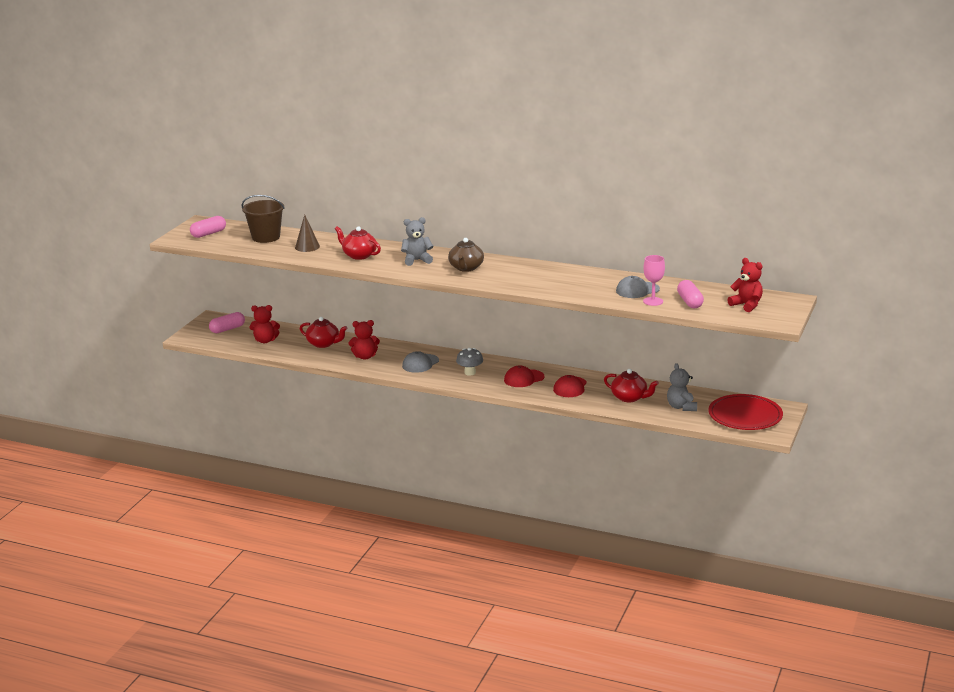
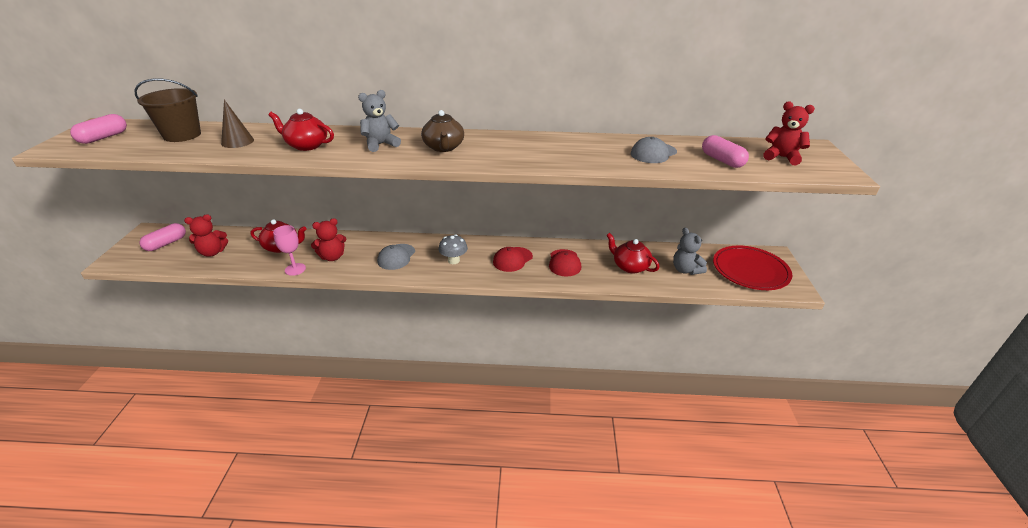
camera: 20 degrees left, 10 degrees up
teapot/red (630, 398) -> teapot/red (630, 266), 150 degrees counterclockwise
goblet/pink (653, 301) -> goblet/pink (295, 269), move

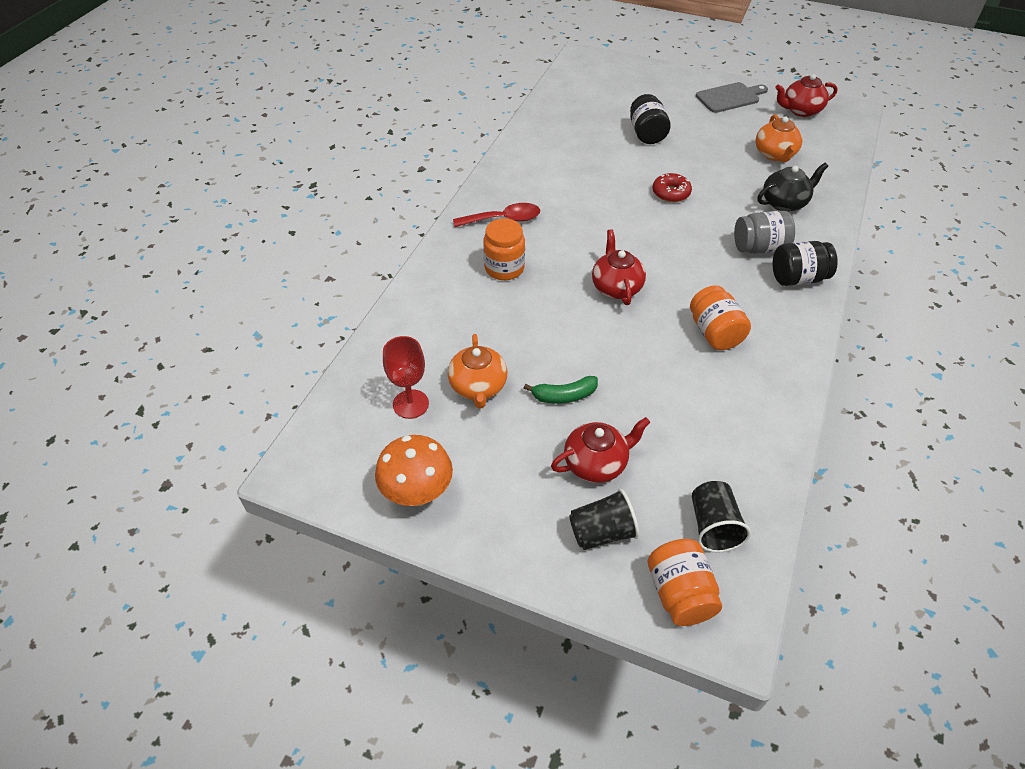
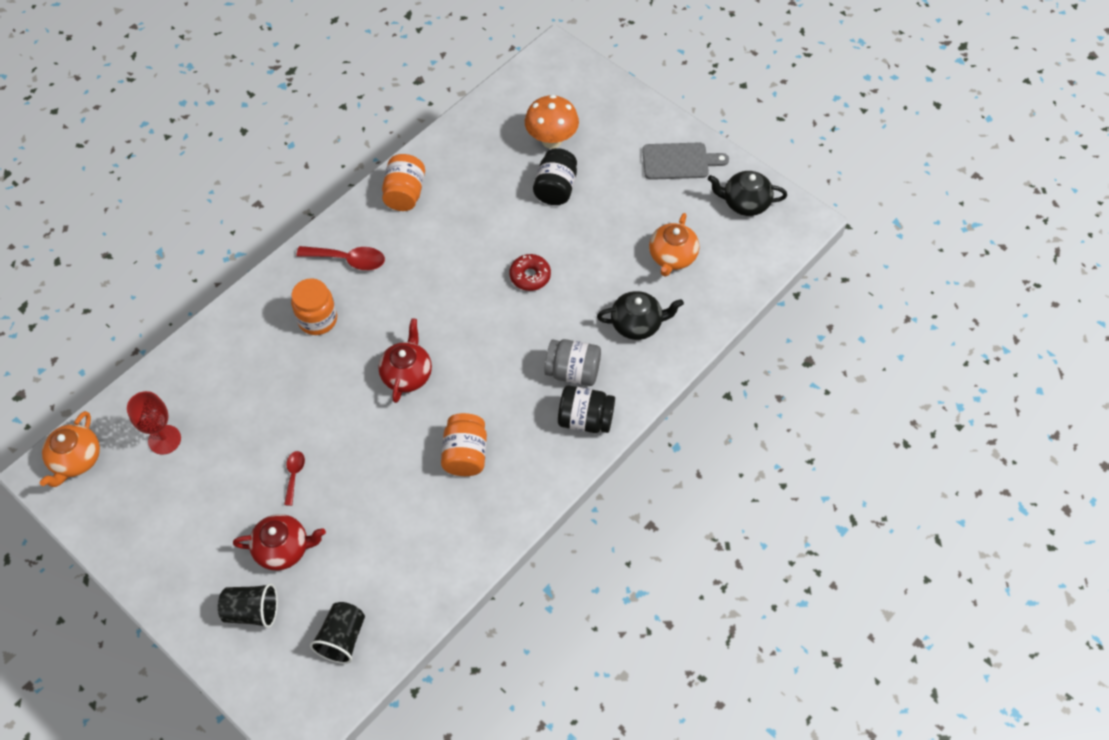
camera: 20 degrees right, 10 degrees up
mushroom/orange (417, 493) -> mushroom/orange (551, 140), move
teapot/orange (478, 387) -> teapot/orange (76, 460), move
banana/green (564, 396) -> spoon/red (294, 475)
jar/orange (679, 593) -> jar/orange (405, 194), move
teapot/red (801, 110) -> teapot/black (745, 203)

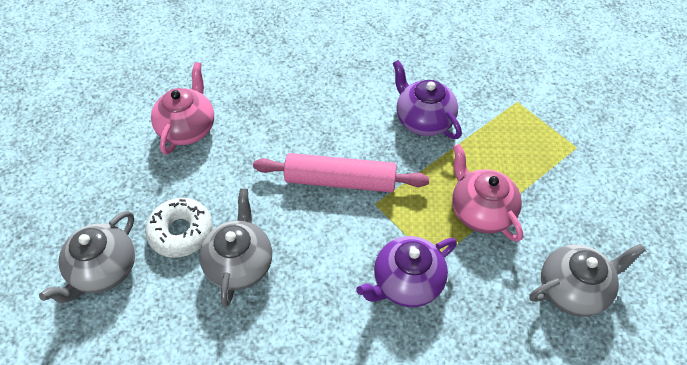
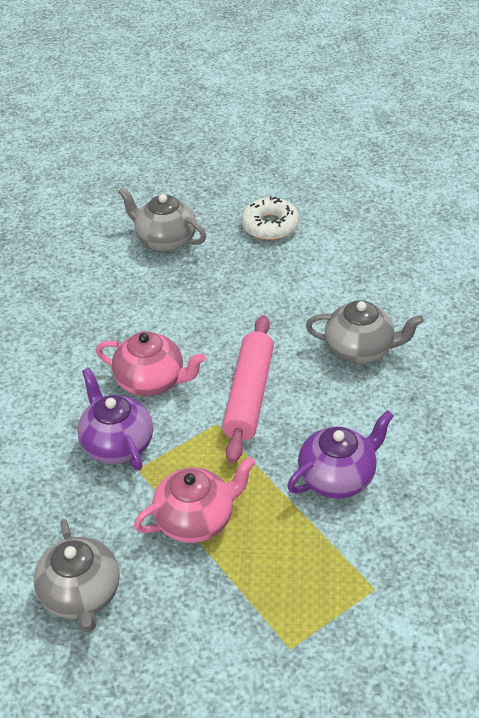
camera: 95 degrees right, 10 degrees down
donut/white (181, 232) -> donut/white (270, 226), move
teapot/pink (188, 128) -> teapot/pink (151, 381), move
teapot/grey (240, 264) -> teapot/grey (360, 349), move

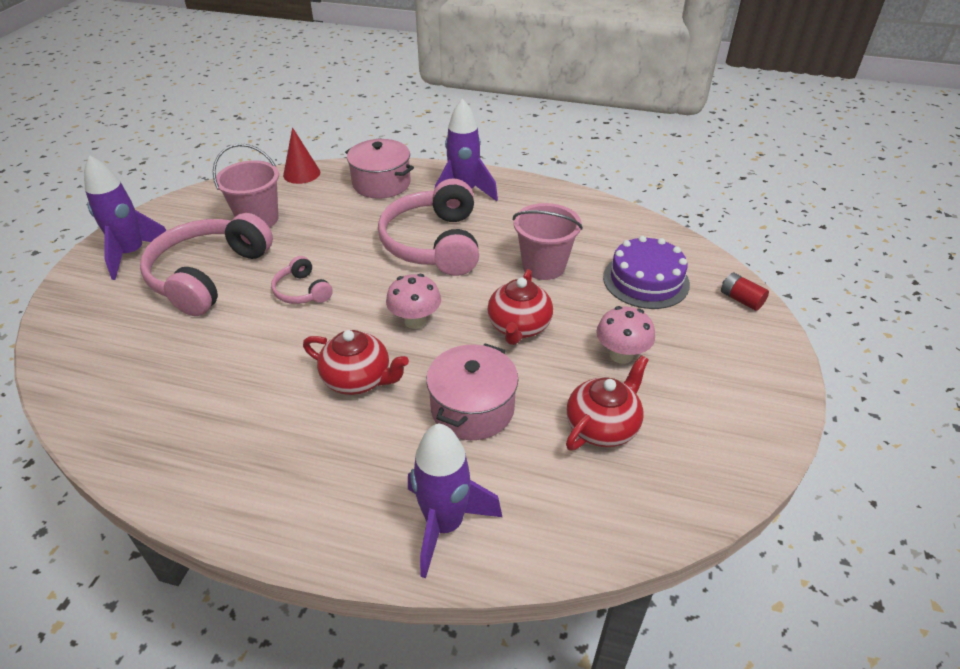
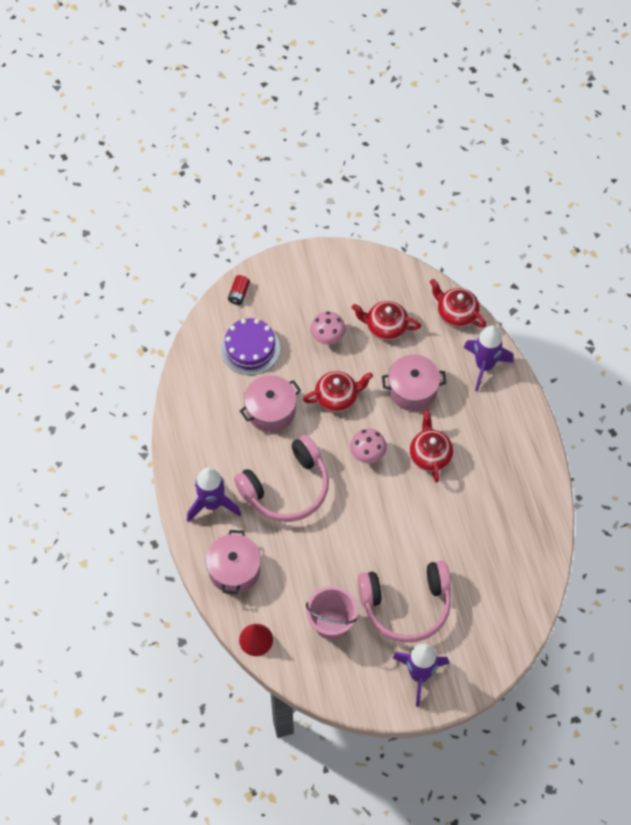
camera: 120 degrees left, 20 degrees up
headphones/pink (302, 291) -> none
bucket/pink (543, 266) -> pot/pink (271, 410)
none -> teapot/red (456, 314)

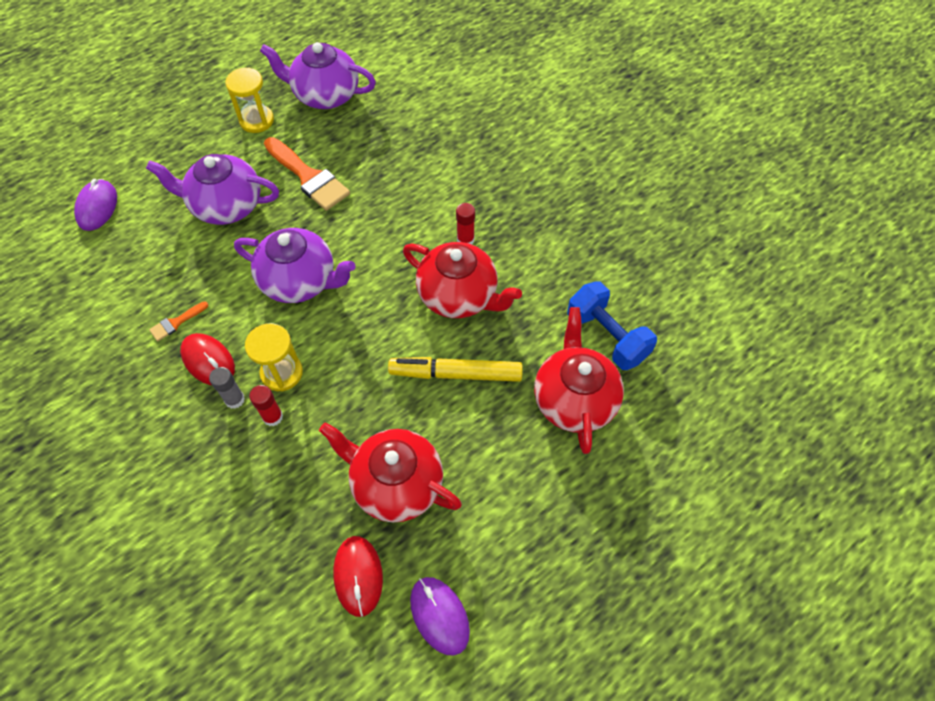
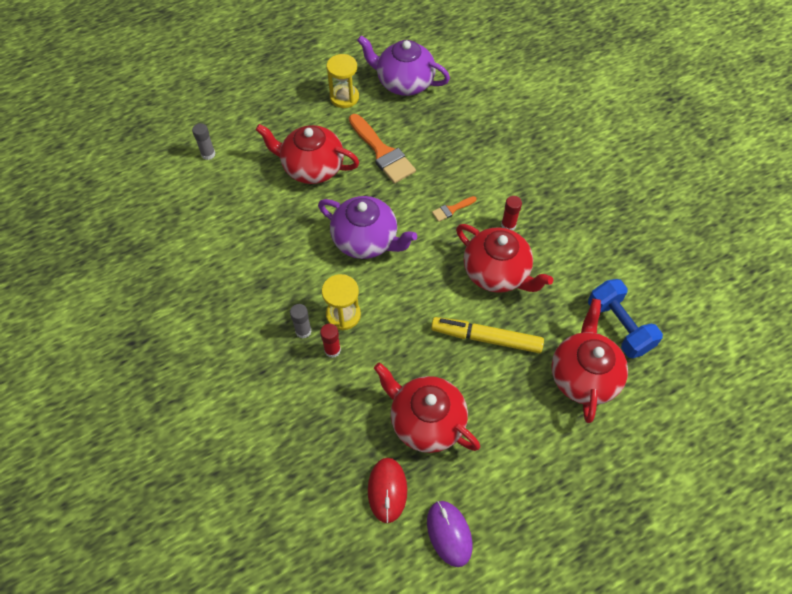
camera: 10 degrees right, 0 degrees up
mouse/purple (97, 207) -> glue stick/grey (208, 154)
teapot/purple (226, 206) -> teapot/red (312, 167)
brush/orange (176, 322) -> brush/orange (452, 209), move
mouse/red (208, 361) -> none

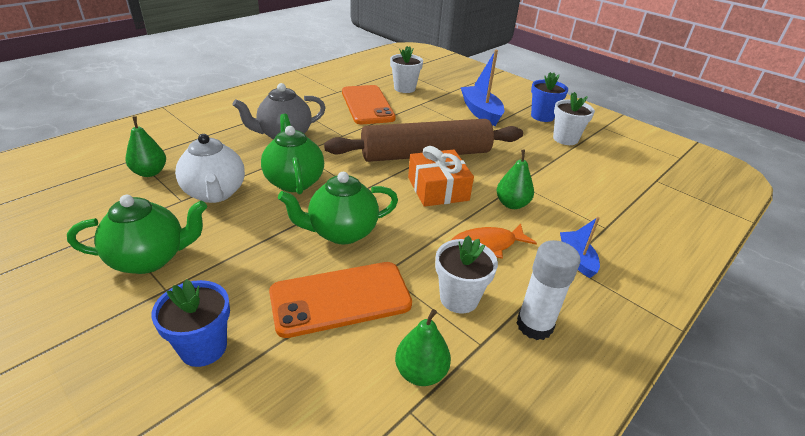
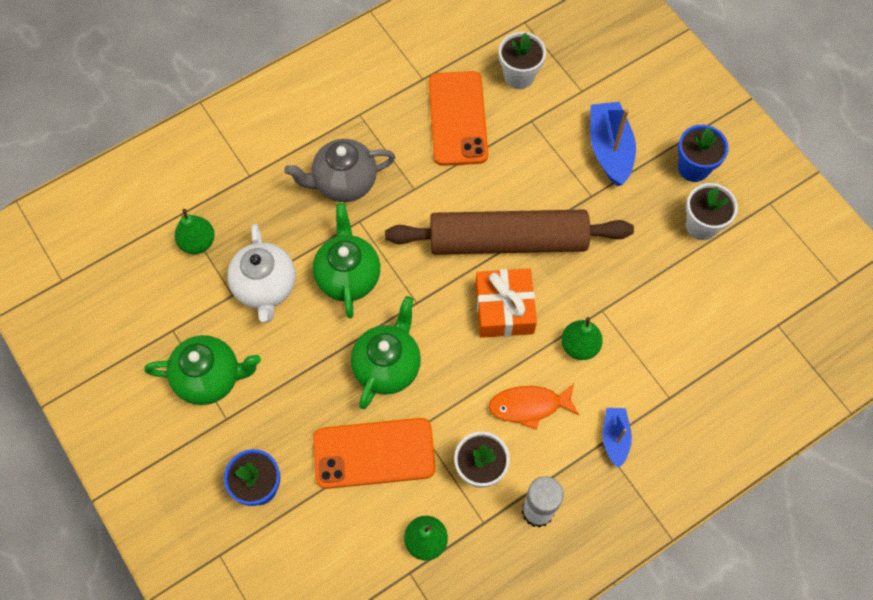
camera: 15 degrees right, 30 degrees up
teapot/green (342, 232) -> teapot/green (387, 366), 120 degrees clockwise

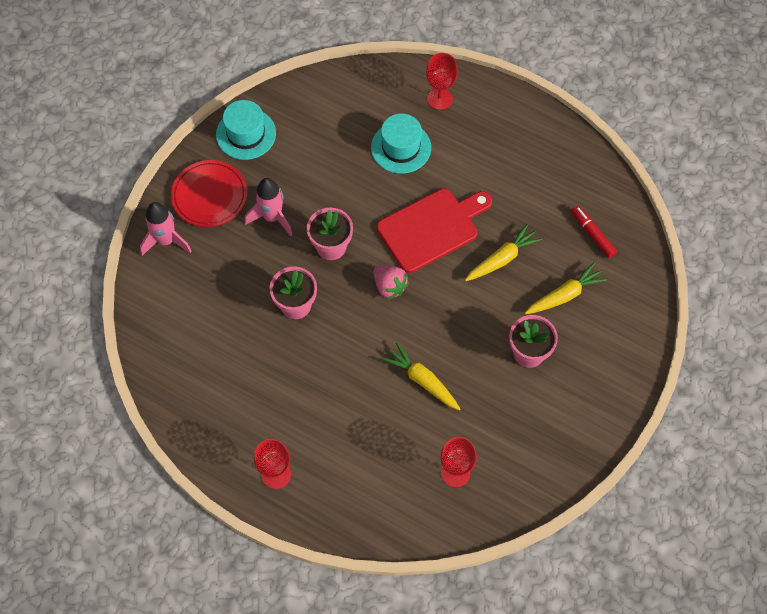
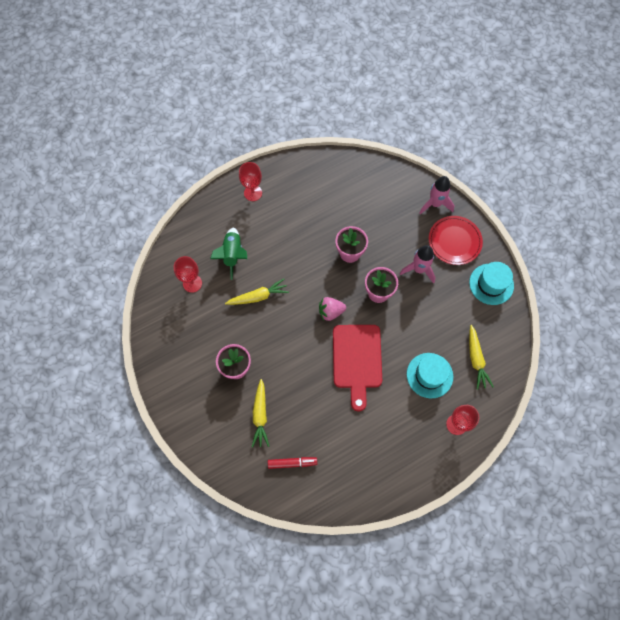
camera: 120 degrees right, 5 degrees up
carrot/yellow (502, 259) -> carrot/yellow (476, 359), move
none -> rocket/green (232, 255)

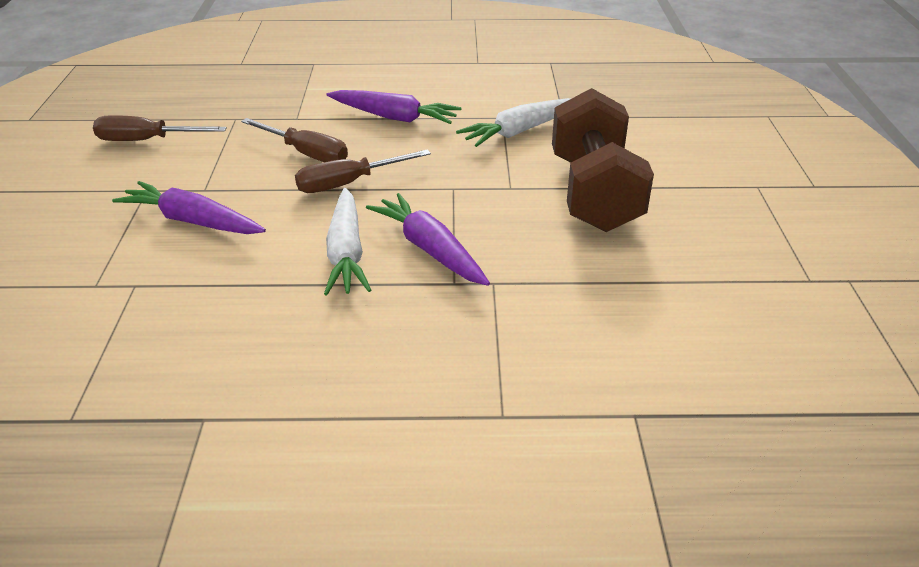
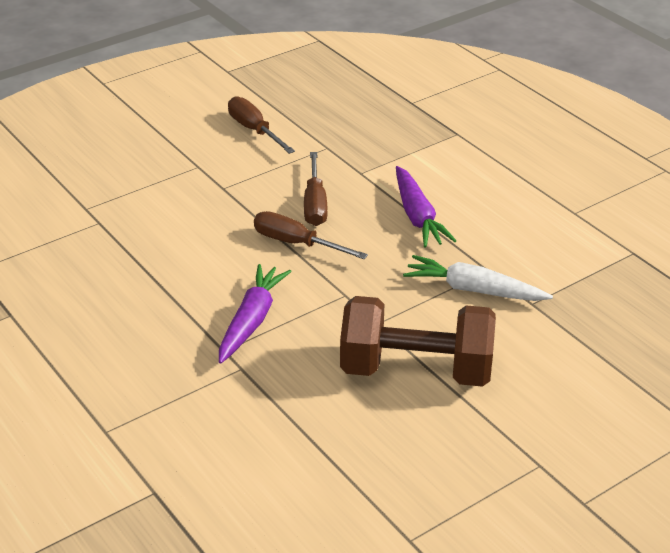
camera: 55 degrees right, 0 degrees up
carrot/purple (192, 221) -> none
carrot/white (346, 253) -> none
dumbbell/brown (594, 194) -> dumbbell/brown (416, 371), 45 degrees clockwise

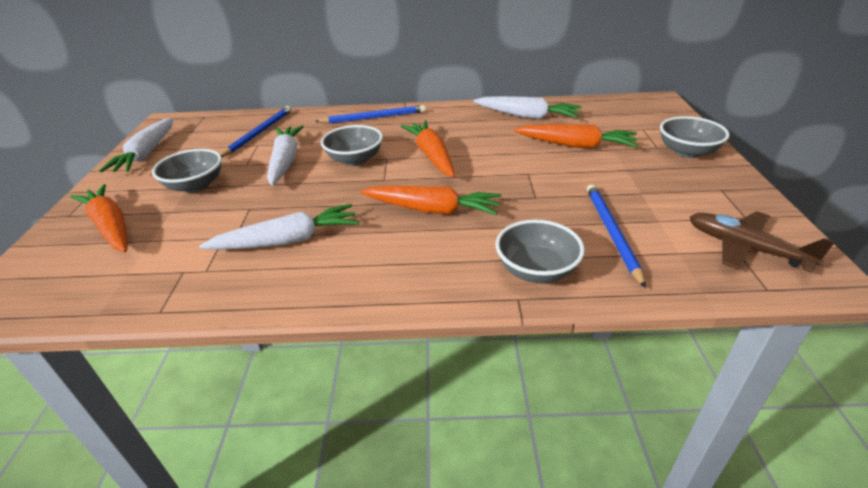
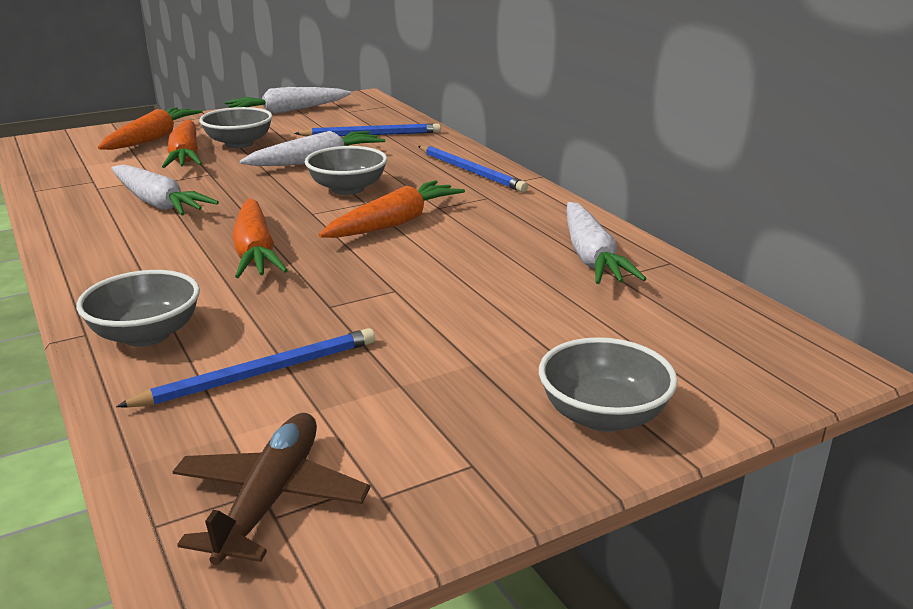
camera: 60 degrees right, 10 degrees down
carrot/orange (575, 145) -> carrot/orange (186, 156), move

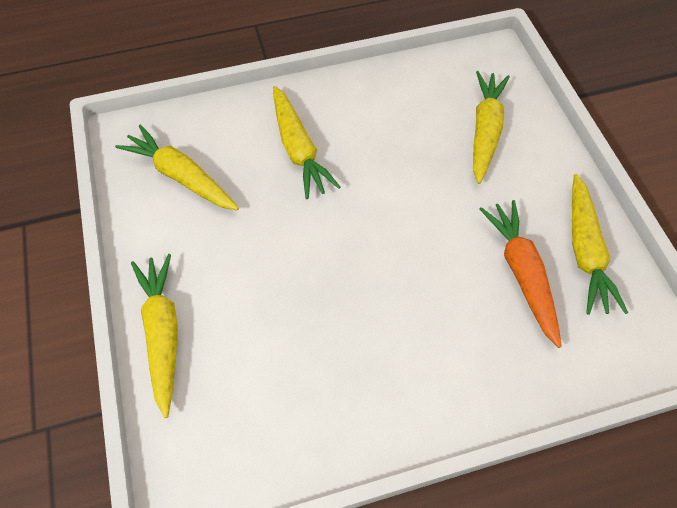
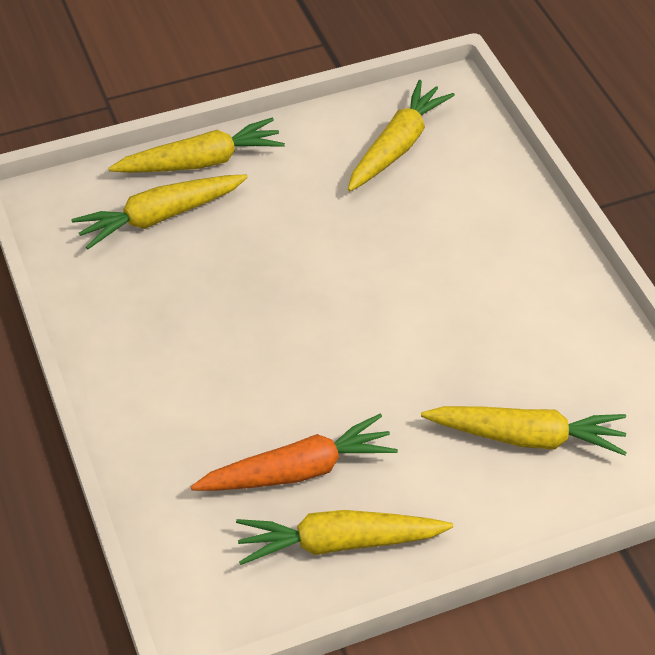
camera: 85 degrees right, 10 degrees down
carrot/yellow (298, 149) -> carrot/yellow (160, 217), move

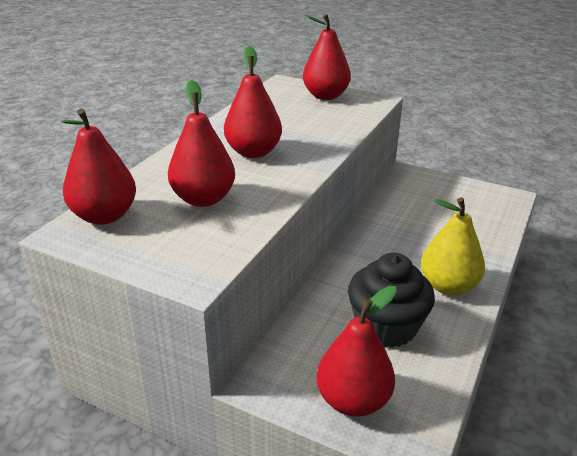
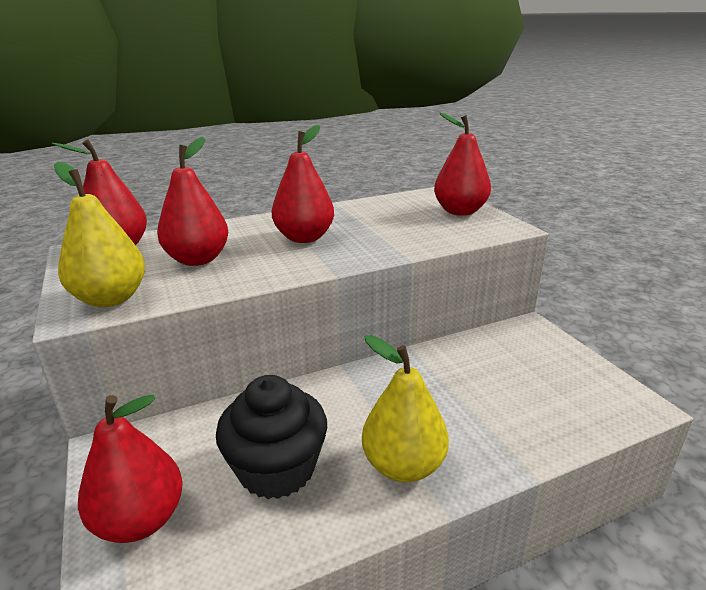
camera: 40 degrees right, 5 degrees down
none -> pear/yellow (111, 299)

